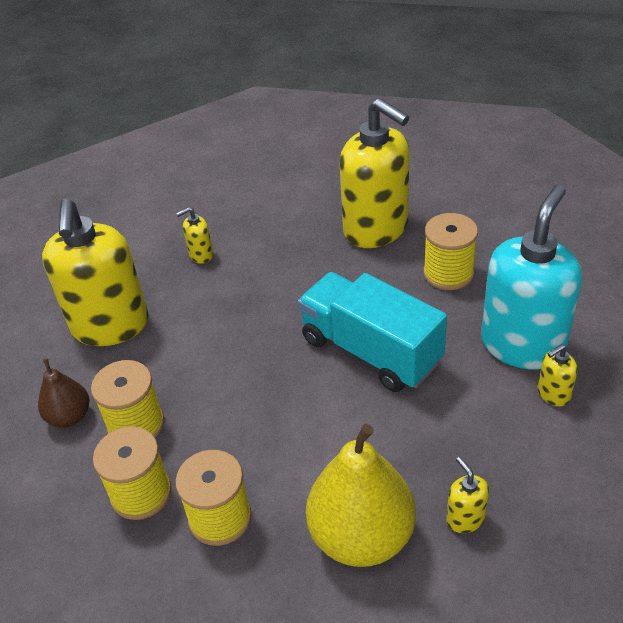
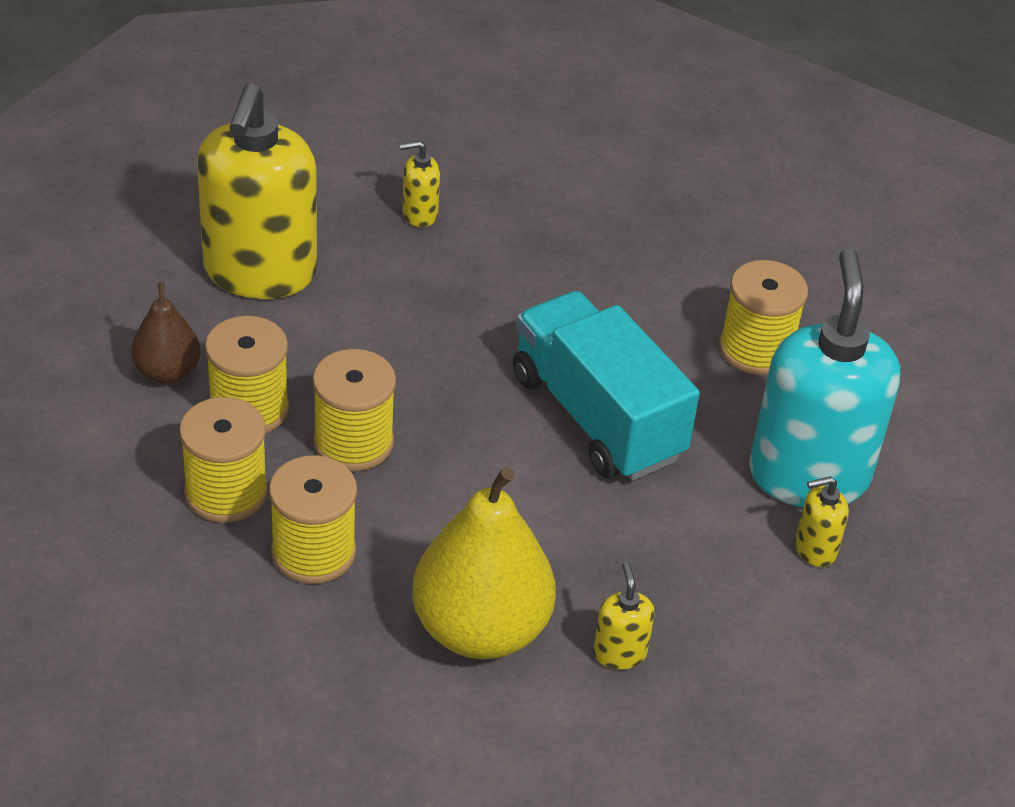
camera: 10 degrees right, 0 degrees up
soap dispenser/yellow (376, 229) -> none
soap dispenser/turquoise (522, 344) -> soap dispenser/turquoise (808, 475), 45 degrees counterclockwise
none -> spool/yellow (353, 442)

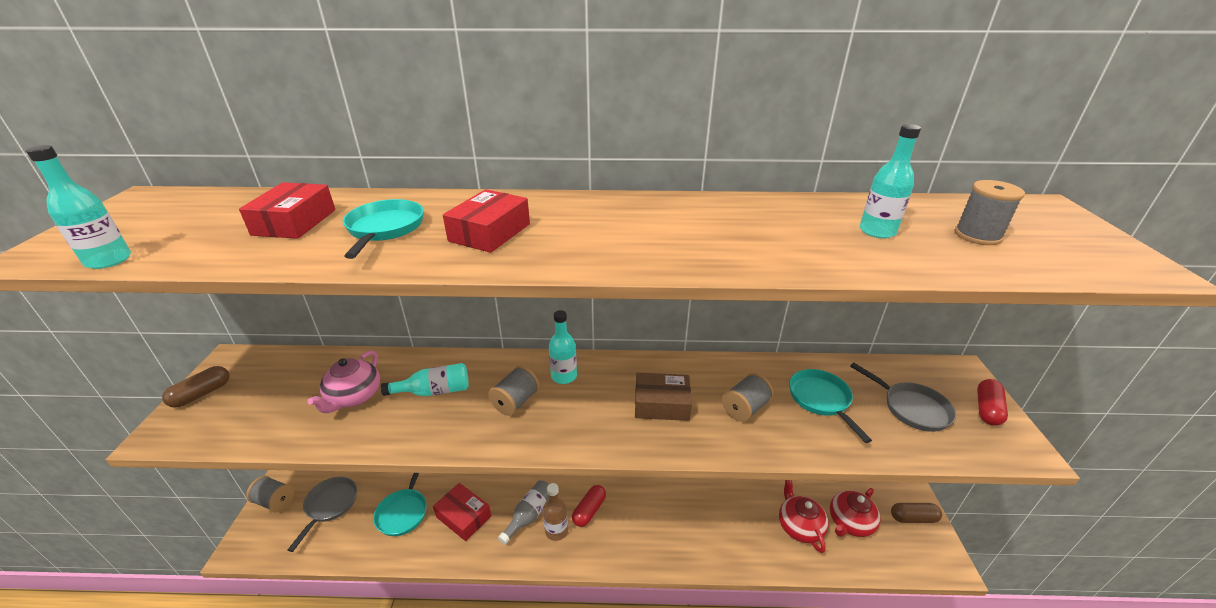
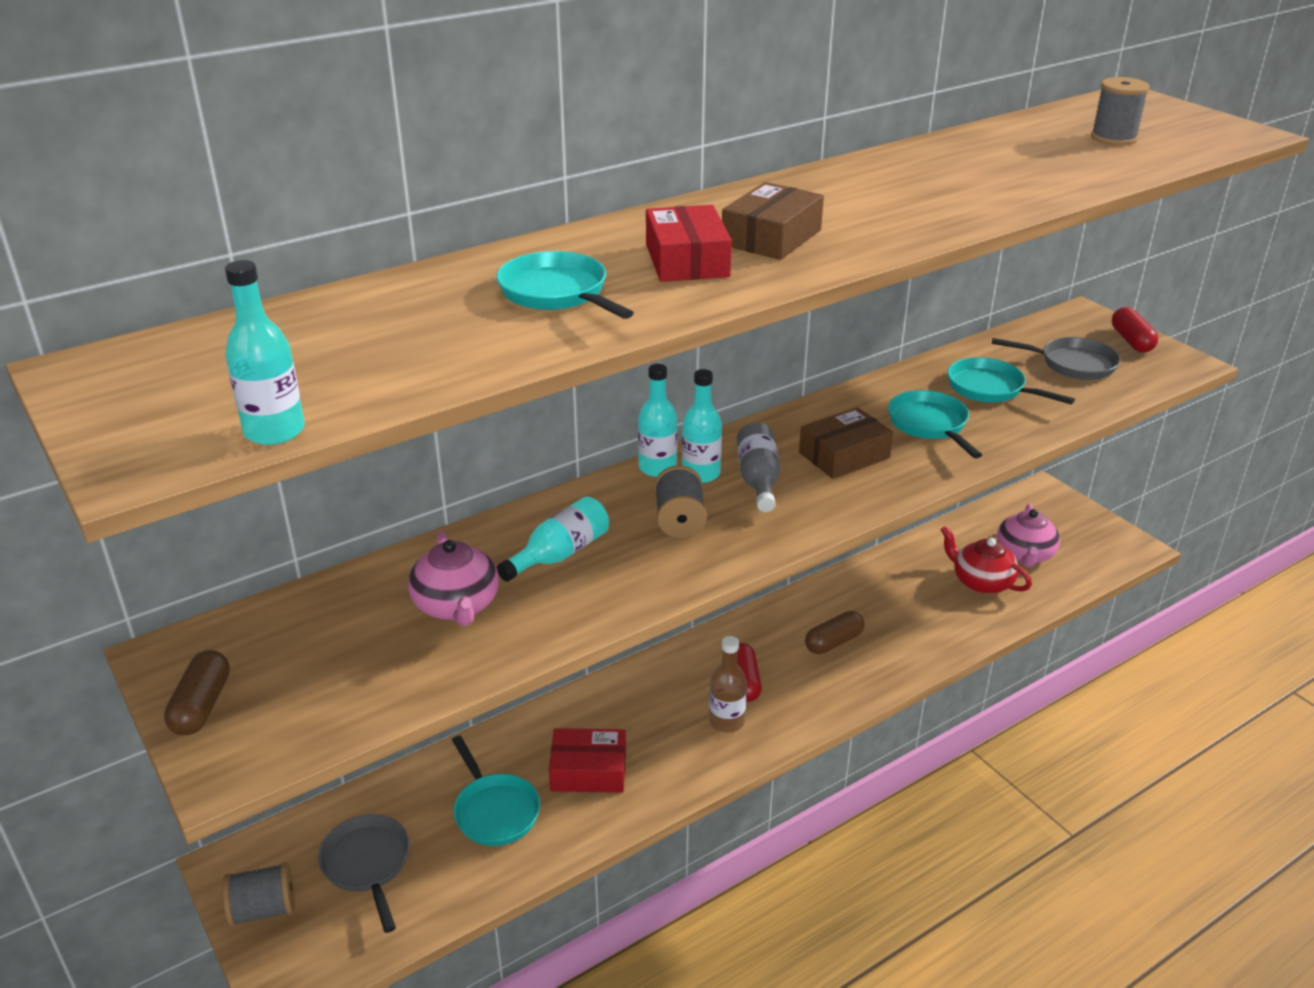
camera: 35 degrees left, 0 degrees up
box/red (295, 222) -> none
bottle/grey (530, 515) -> bottle/grey (758, 480), move
spool/grey (745, 408) -> pan/turquoise (930, 425)
teapot/red (850, 522) -> teapot/pink (1025, 554)
bottle/turquoise (877, 231) -> bottle/turquoise (657, 468), move
capsule/brown (913, 518) -> capsule/brown (833, 642), move
none -> box/brown (771, 237)

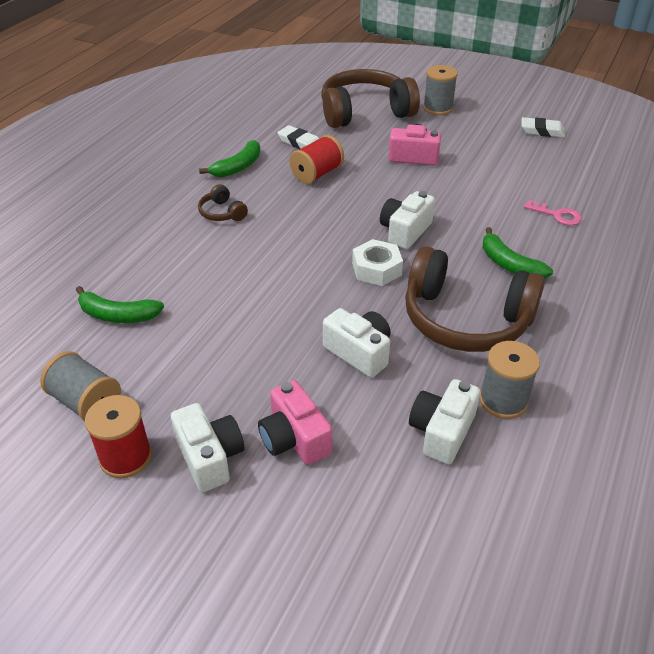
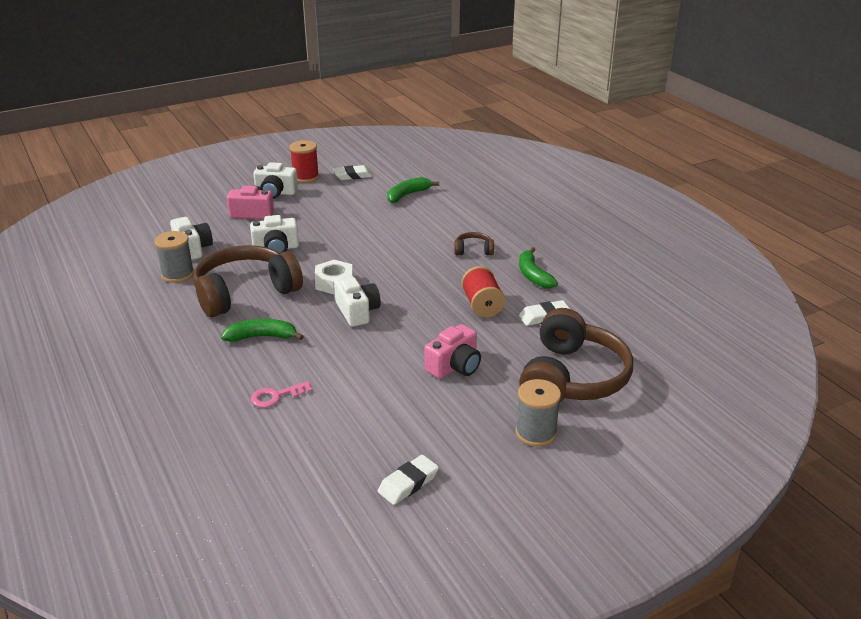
camera: 125 degrees right, 10 degrees down
spool/grey (86, 402) -> eraser/white (353, 176)

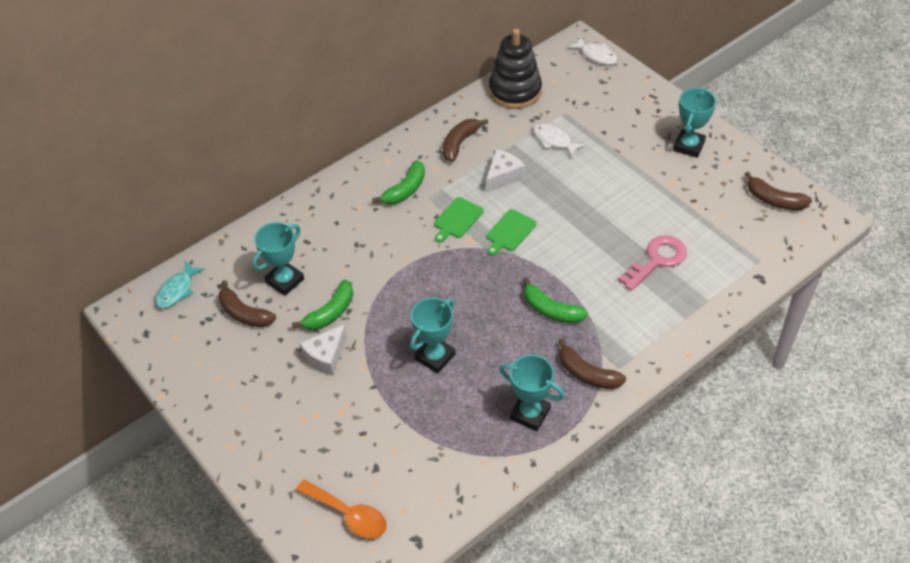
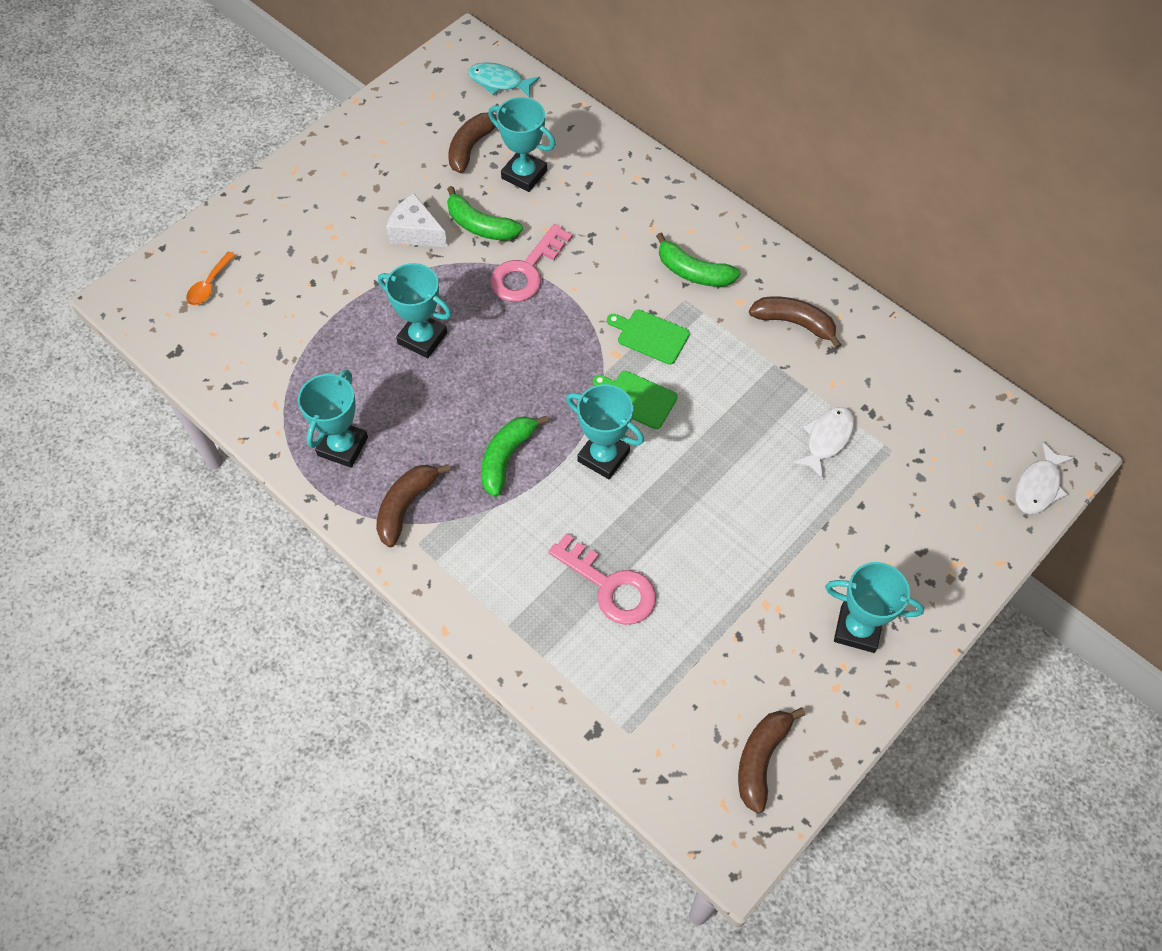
camera: 80 degrees right, 10 degrees up
spoon/orange (348, 515) -> spoon/orange (209, 285), x0.63
cheese/white (503, 176) -> none
stacking toy/black (515, 91) -> none
none -> key/pink (526, 271)
none -> trophy/turquoise (603, 456)

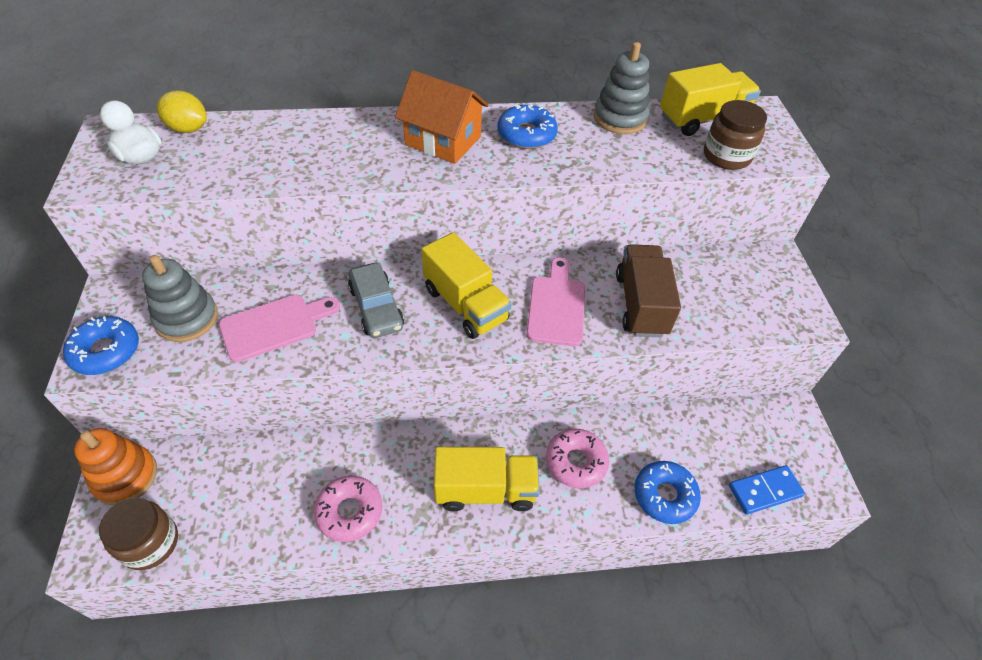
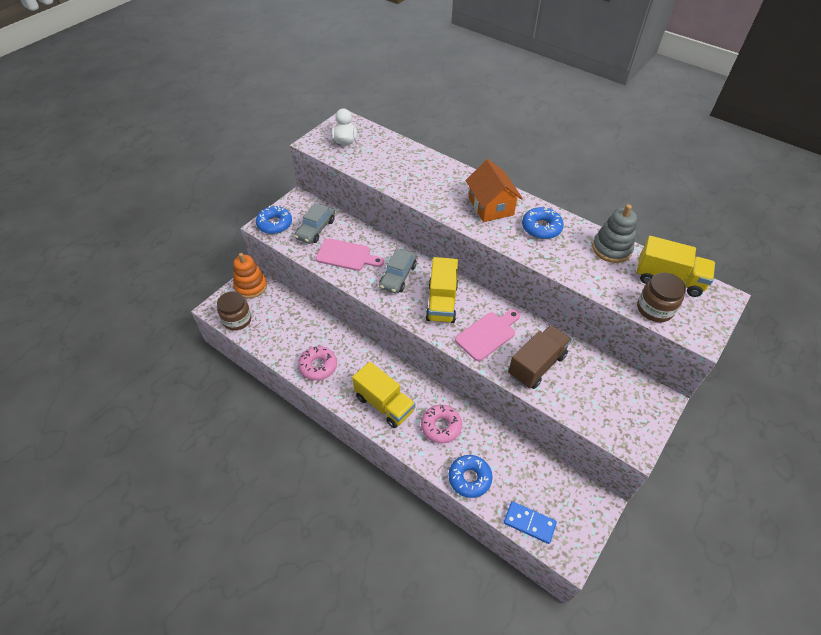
camera: 45 degrees right, 0 degrees up
stacking toy/grey (187, 318) -> car/grey (316, 229)
lemon/yellow (188, 129) -> none

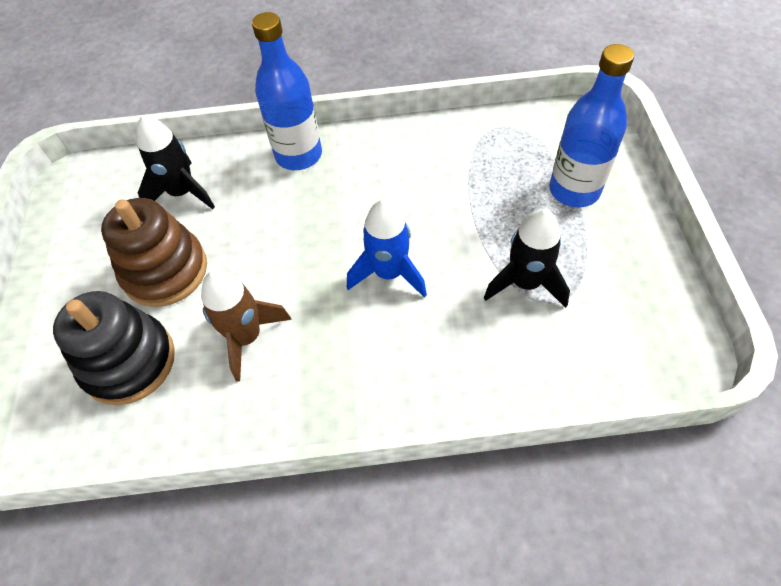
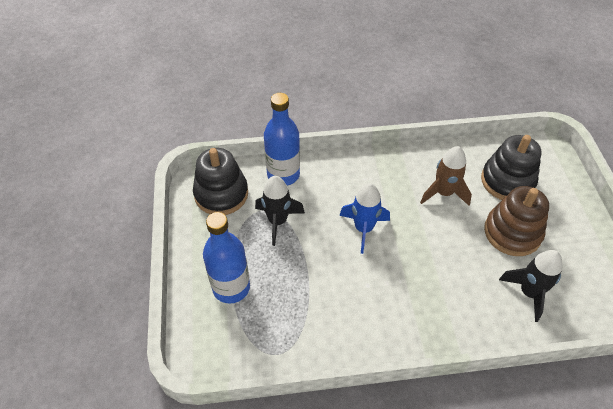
camera: 175 degrees right, 5 degrees down
bottle/blue (298, 155) -> bottle/blue (283, 174), move
none -> stacking toy/black (221, 194)

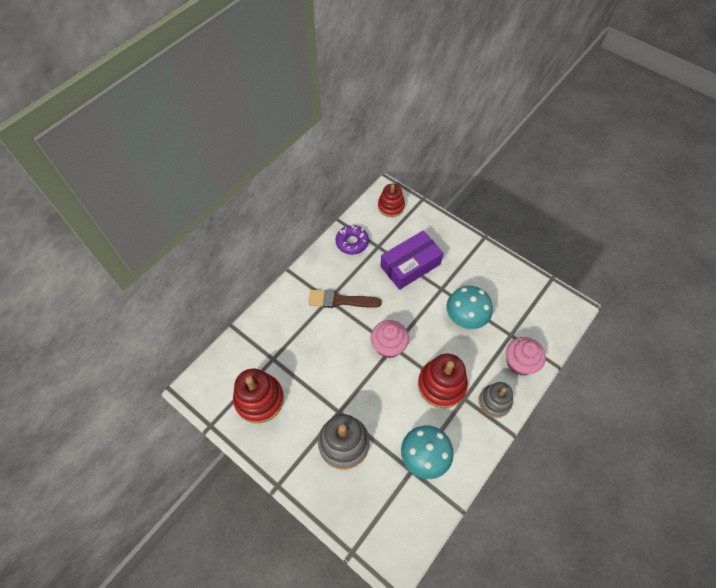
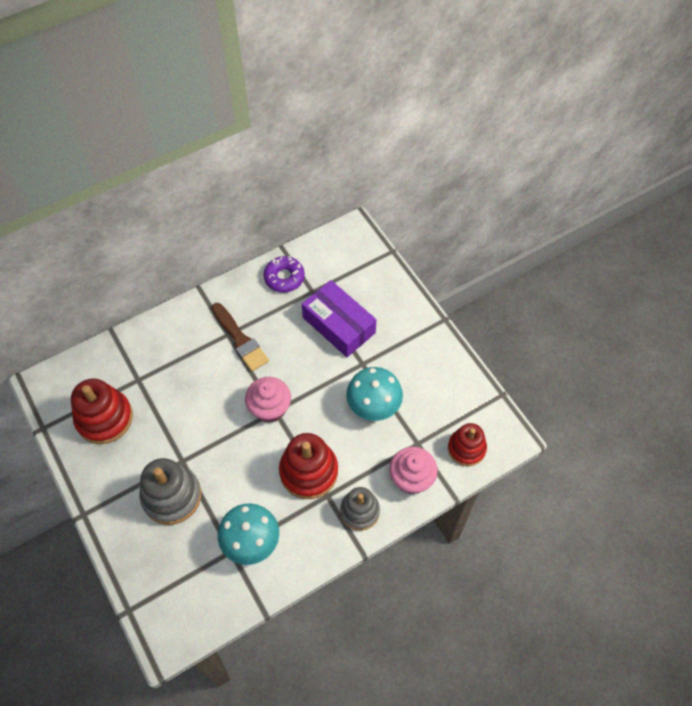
camera: 20 degrees right, 0 degrees up
brush/brown (340, 300) -> brush/brown (240, 340), 150 degrees counterclockwise
stacking toy/red (391, 206) -> stacking toy/red (466, 448), move
box/purple (410, 265) -> box/purple (339, 325), 60 degrees clockwise

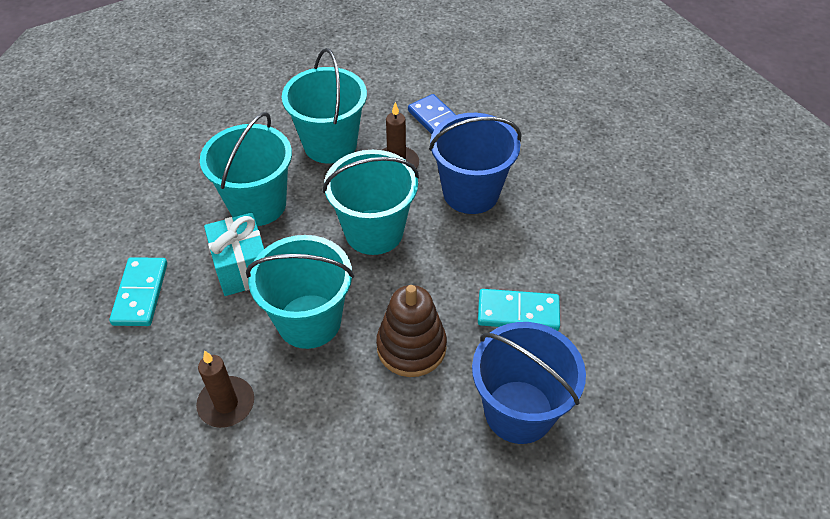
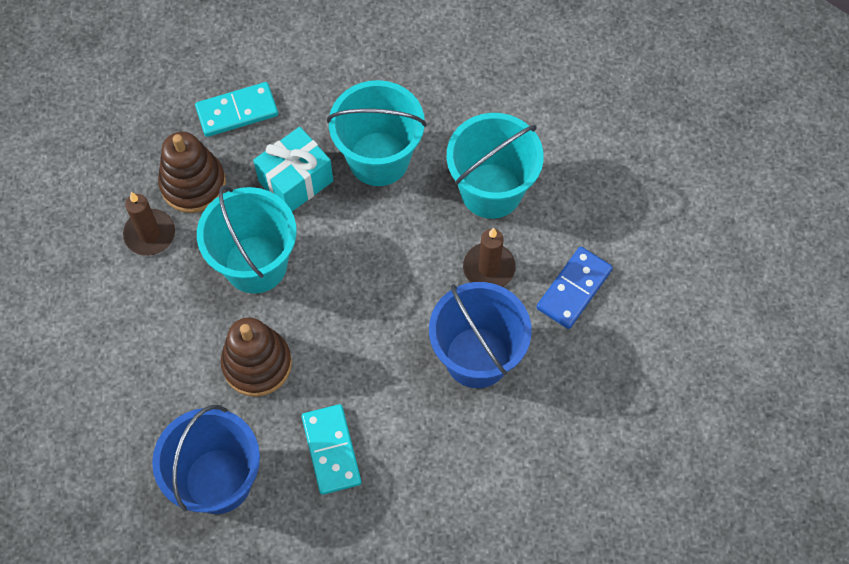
camera: 70 degrees right, 15 degrees up
bucket/turquoise (374, 232) -> none
none -> stacking toy/brown (193, 184)

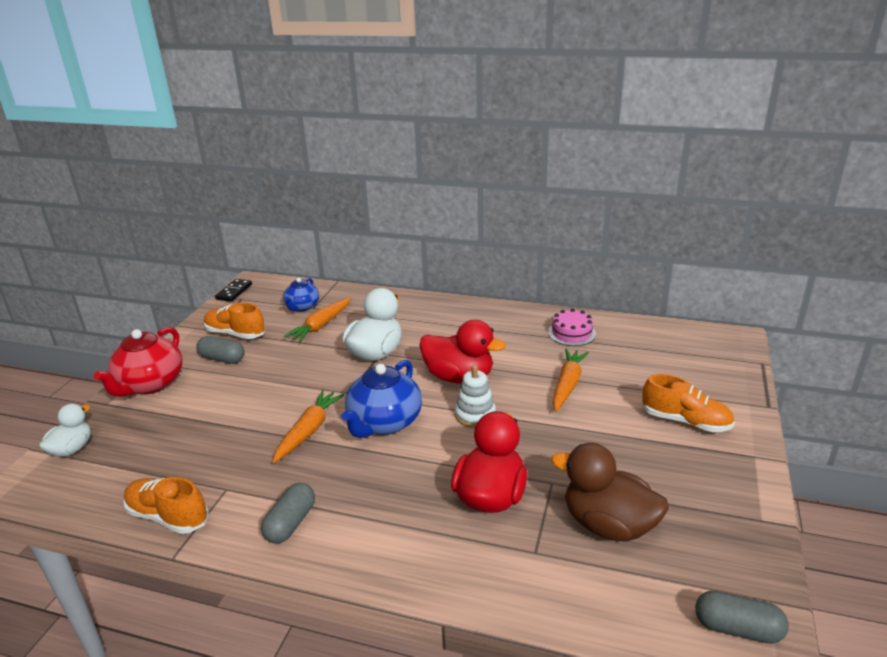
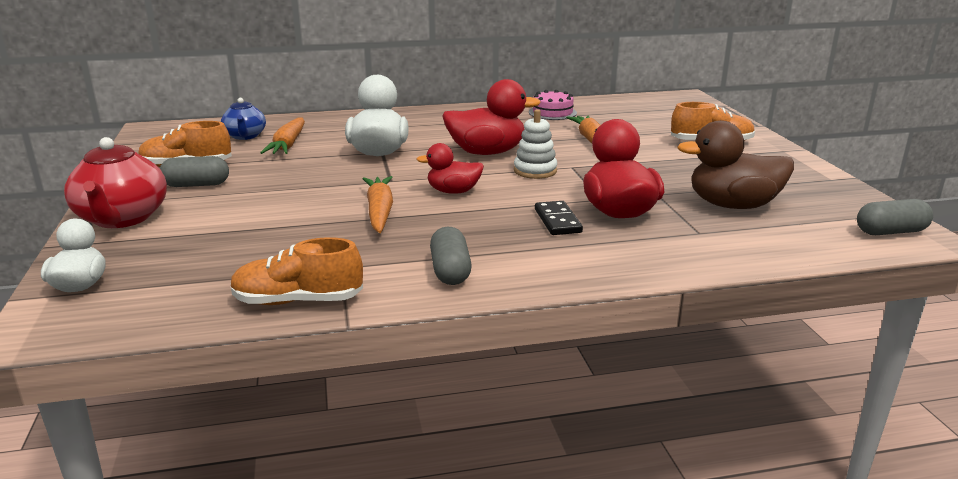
camera: 30 degrees left, 5 degrees down
domino/black (234, 292) -> domino/black (557, 221), move
teapot/blue (384, 423) -> duck/red (453, 191)

